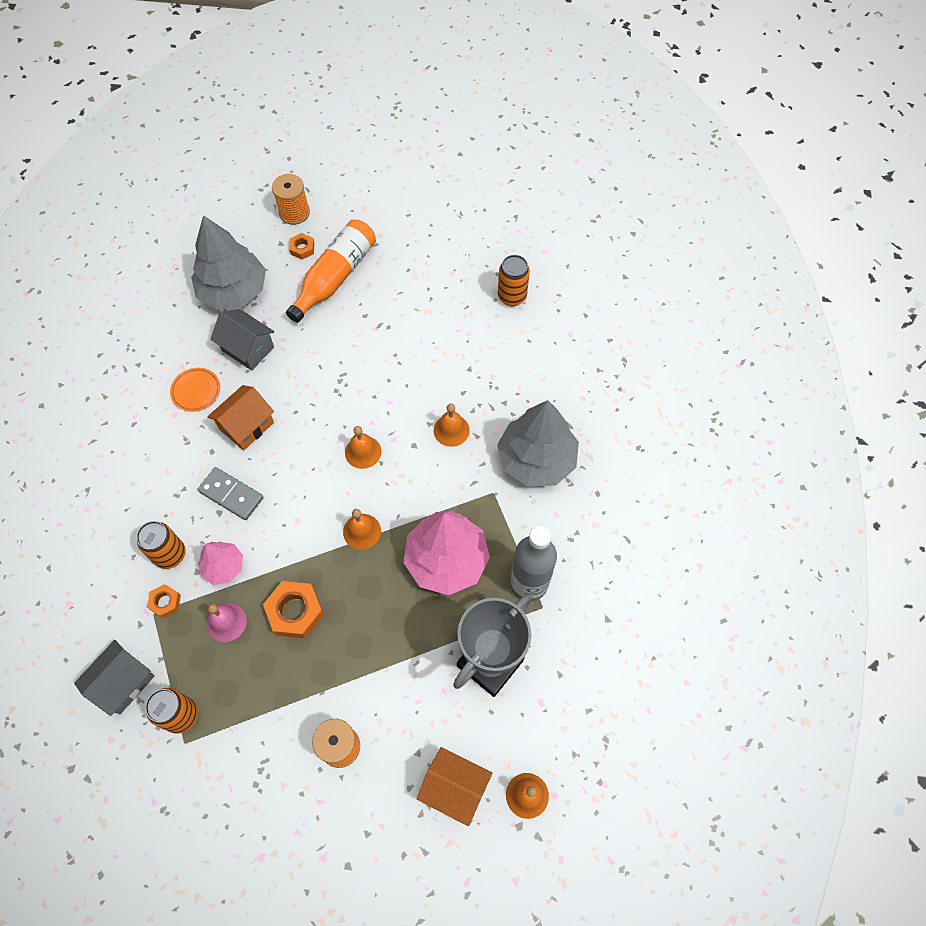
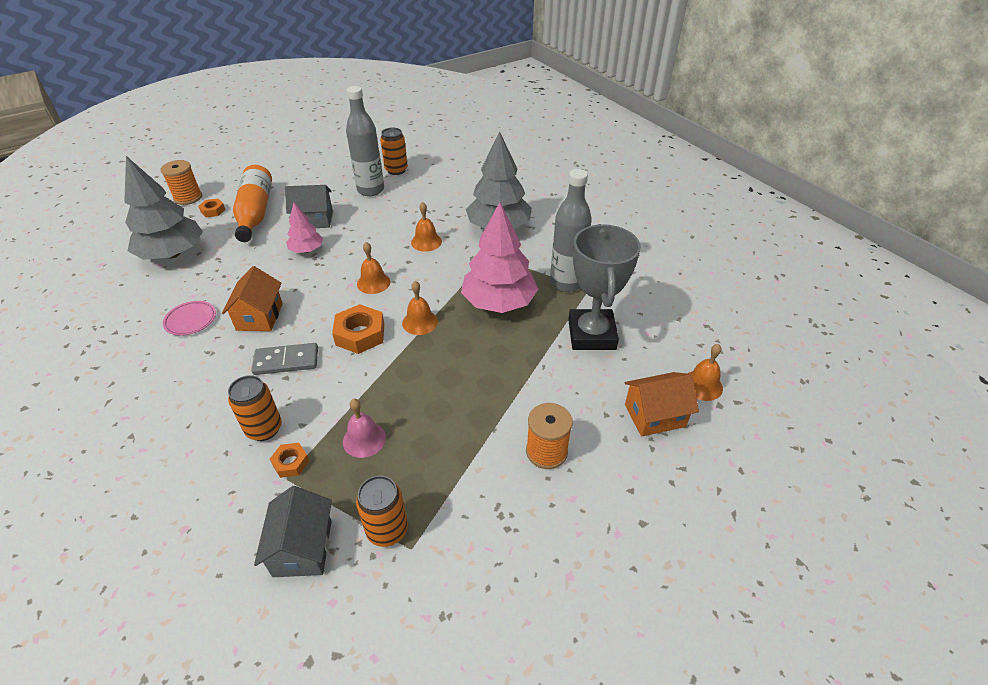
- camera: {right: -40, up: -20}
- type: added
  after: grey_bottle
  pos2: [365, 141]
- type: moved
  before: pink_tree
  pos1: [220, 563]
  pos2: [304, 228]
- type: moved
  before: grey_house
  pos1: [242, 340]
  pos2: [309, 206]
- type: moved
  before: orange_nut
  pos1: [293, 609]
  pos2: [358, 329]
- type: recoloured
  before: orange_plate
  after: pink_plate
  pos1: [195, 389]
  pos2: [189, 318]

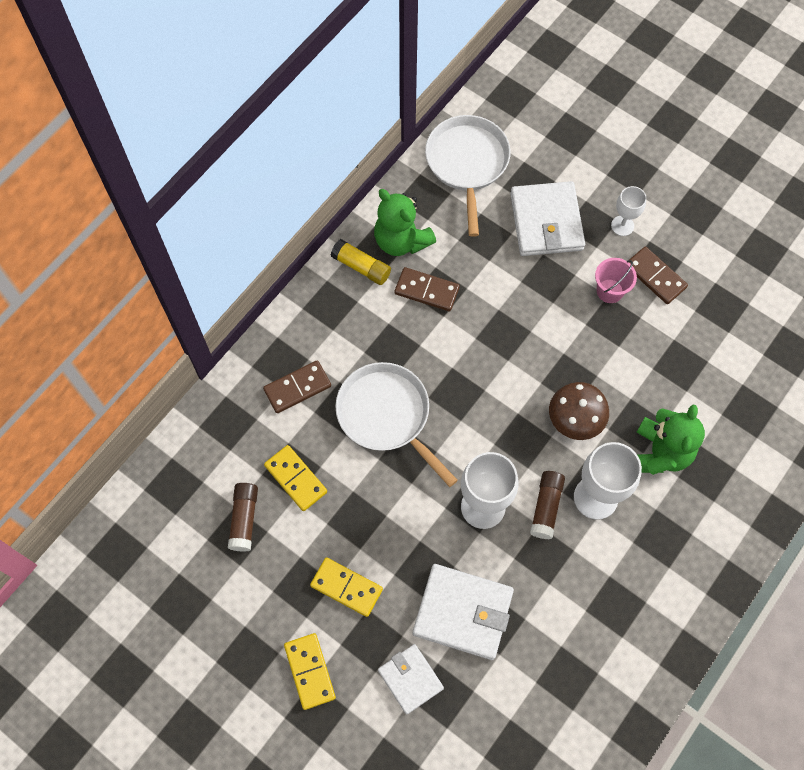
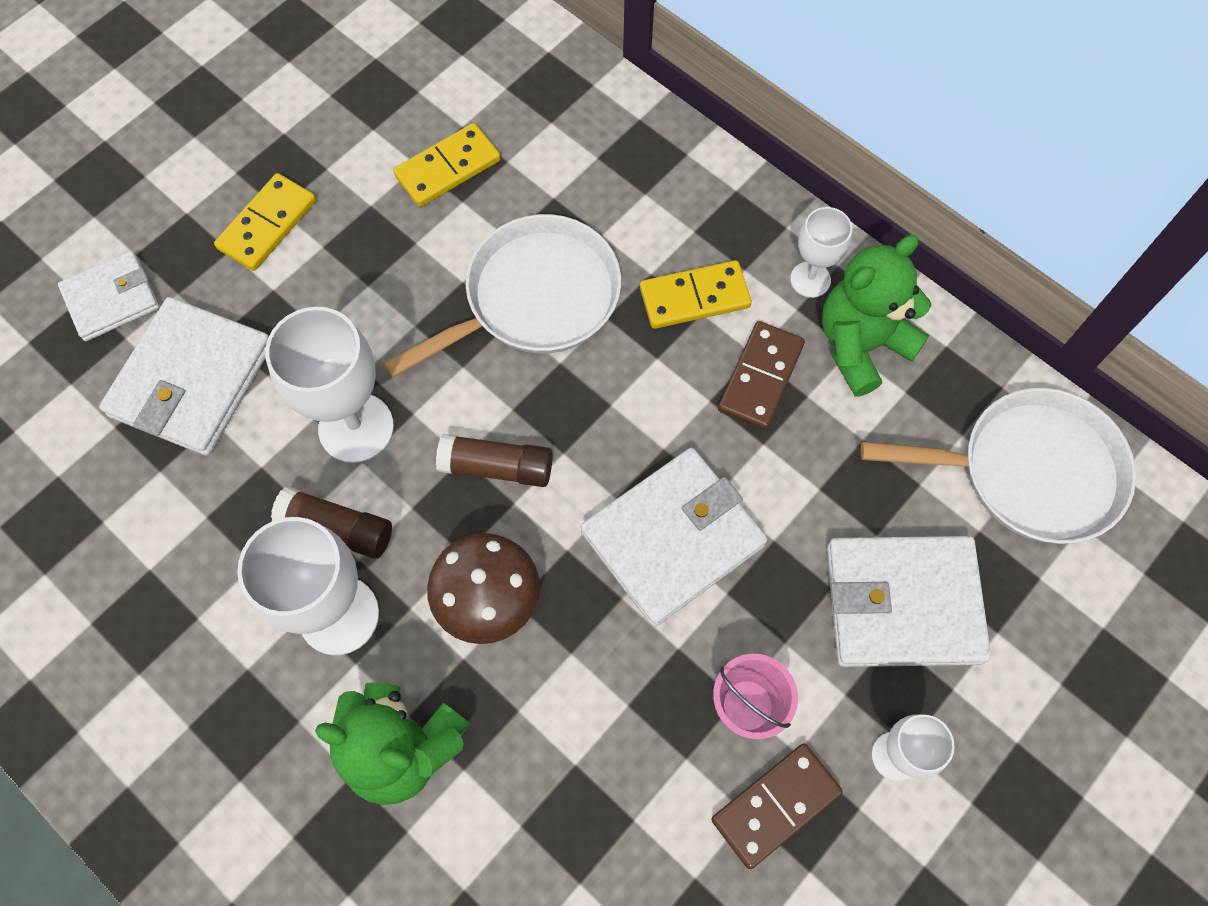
- camera: {right: 95, up: 0}
- type: removed
  before: brown_domino
  pos1: [297, 386]
- type: added
  after: white_wallet
  pos2: [674, 537]
- type: moved
  before: brown_glue_stick
  pos1: [243, 517]
  pos2: [494, 460]
- type: moved
  before: yellow_domino
  pos1: [310, 671]
  pos2: [696, 294]
- type: replaced
  before: yellow_glue_stick
  after: white_goblet
  pos1: [361, 262]
  pos2: [821, 252]

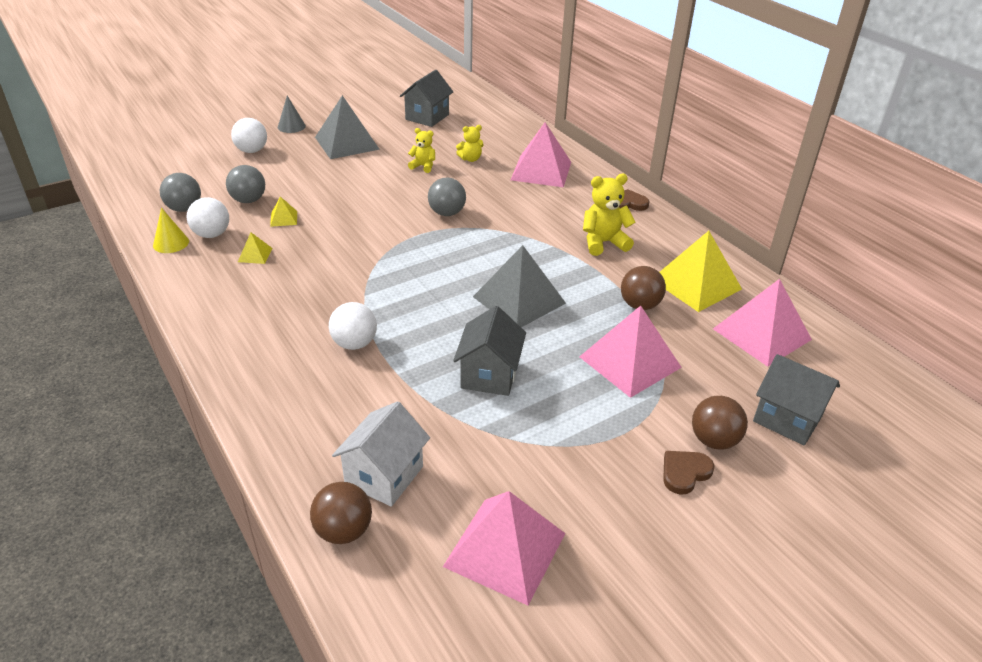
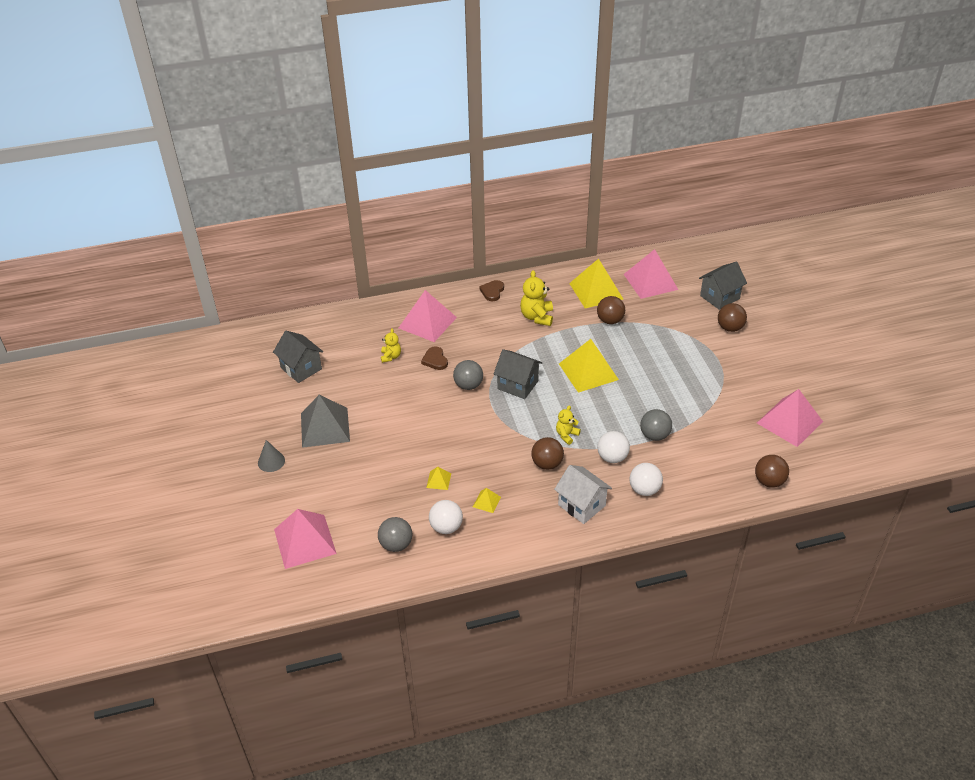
- camera: {right: -70, up: 5}
- type: removed
  before: yellow_cone
  pos1: [171, 230]
- type: added
  after: brown_ball
  pos2: [547, 453]
- type: moved
  before: grey_ball
  pos1: [245, 184]
  pos2: [656, 425]
- type: moved
  before: white_ball
  pos1: [249, 135]
  pos2: [646, 479]
- type: moved
  before: white_house
  pos1: [381, 454]
  pos2: [583, 494]
- type: moved
  before: yellow_teddy_bear
  pos1: [421, 150]
  pos2: [568, 425]
- type: moved
  before: grey_house
  pos1: [489, 351]
  pos2: [518, 374]
- type: moved
  before: pink_pyramid
  pos1: [630, 352]
  pos2: [305, 539]
- type: moved
  before: brown_heart
  pos1: [689, 472]
  pos2: [434, 358]
- type: recoloured
  before: grey_pyramid
  after: yellow_pyramid
  pos1: [519, 286]
  pos2: [589, 366]

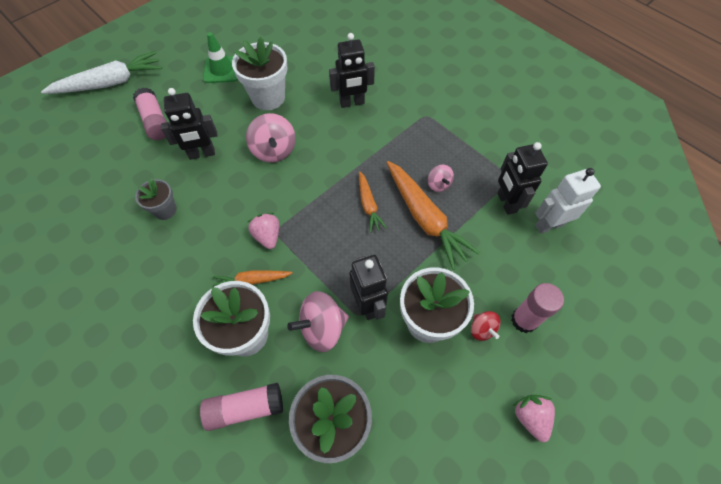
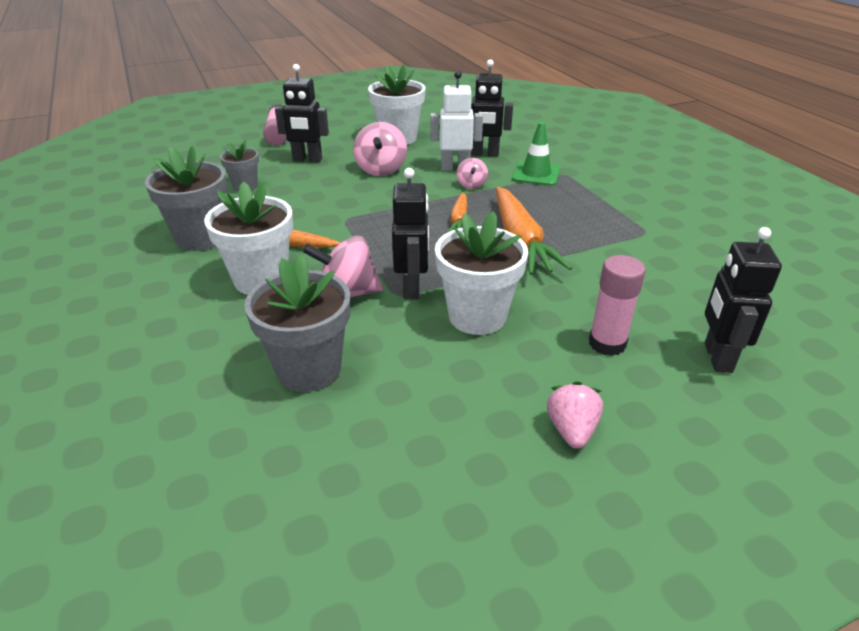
- camera: {right: 20, up: -25}
- type: removed
  before: white_carrot
  pos1: [101, 72]
- type: removed
  before: pink_glue_stick
  pos1: [241, 407]
- type: removed
  before: pink_strawberry
  pos1: [263, 231]
- type: removed
  before: red_spinning_top
  pos1: [486, 326]
- type: added
  after: grey_flower_pot
  pos2: [186, 198]
- type: moved
  before: green_traffic_cone
  pos1: [220, 57]
  pos2: [536, 154]
- type: moved
  before: pink_spinning_top
  pos1: [441, 178]
  pos2: [472, 173]
- type: moved
  before: black_robot
  pos1: [522, 178]
  pos2: [743, 300]
- type: moved
  before: white_robot
  pos1: [568, 201]
  pos2: [456, 121]

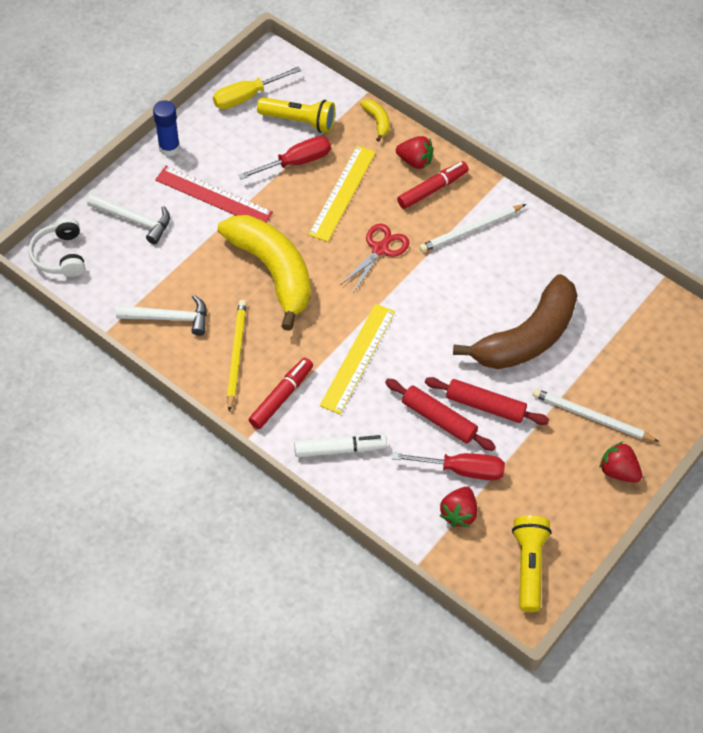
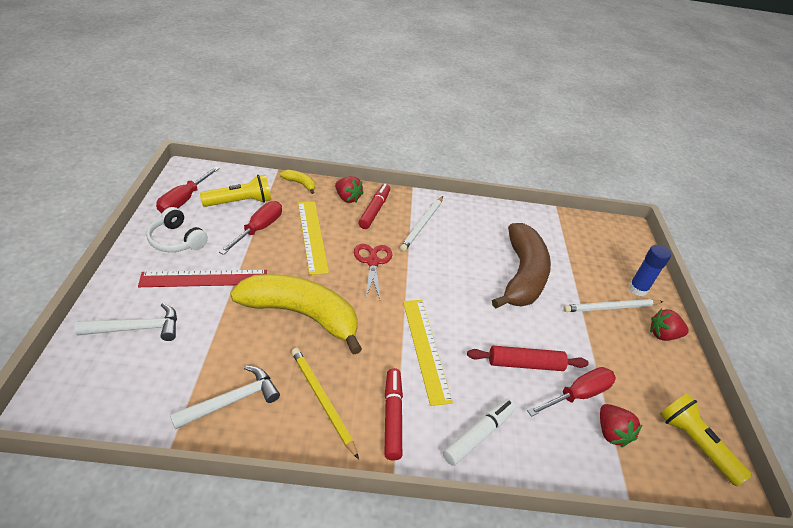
- camera: {right: -40, up: -15}
- type: removed
  before: red_rolling_pin
  pos1: [487, 401]
- type: moved
  before: white_headphones
  pos1: [57, 247]
  pos2: [177, 229]
- type: moved
  before: blue_glue_stick
  pos1: [166, 128]
  pos2: [650, 270]
- type: recoloured
  before: yellow_screwdriver
  after: red_screwdriver
  pos1: [257, 87]
  pos2: [188, 189]
- type: turned
  before: red_strawberry
  pos1: [414, 152]
  pos2: [349, 189]
  turn: 60

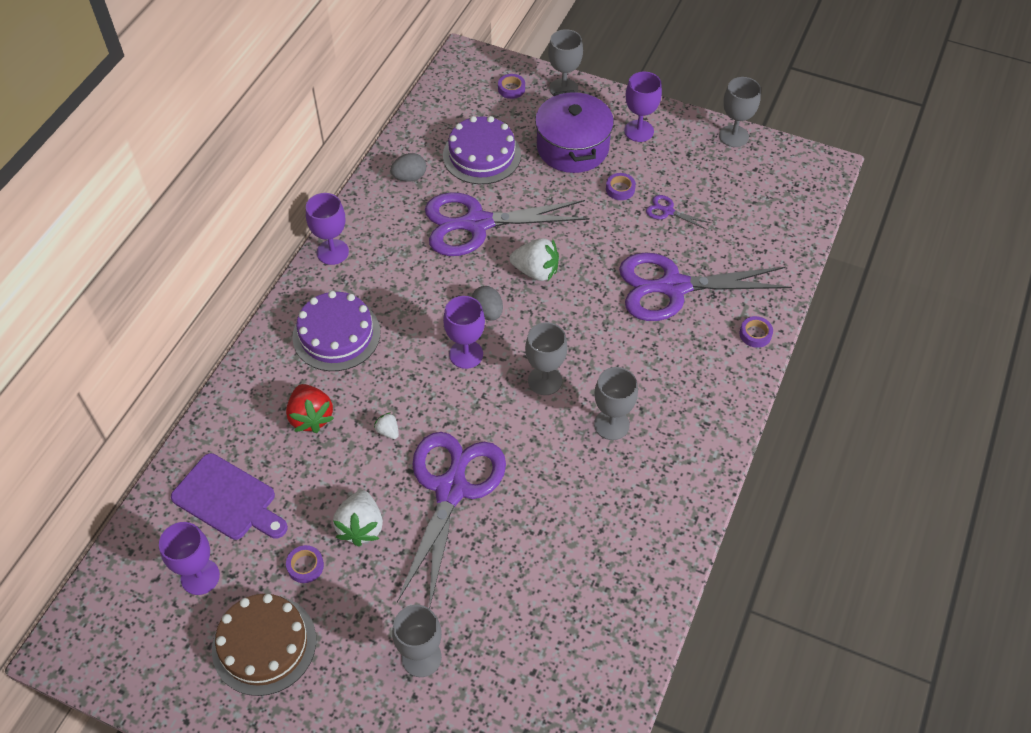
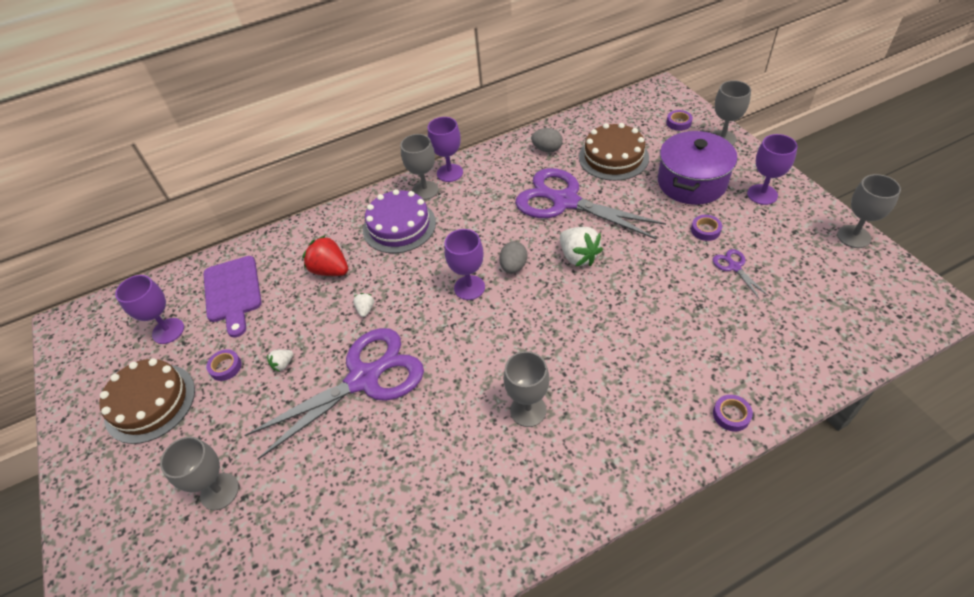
- camera: {right: 45, up: -5}
- type: removed
  before: purple_scissors
  pos1: [705, 286]
- type: moved
  before: grey_goblet
  pos1: [546, 358]
  pos2: [419, 167]
- type: recoloured
  before: purple_cake
  after: brown_cake
  pos1: [482, 150]
  pos2: [614, 152]
- type: turned
  before: red_strawberry
  pos1: [310, 408]
  pos2: [325, 255]
  turn: 105
- type: resized
  before: white_strawberry
  pos1: [358, 518]
  pos2: [280, 361]
  scale: 0.5

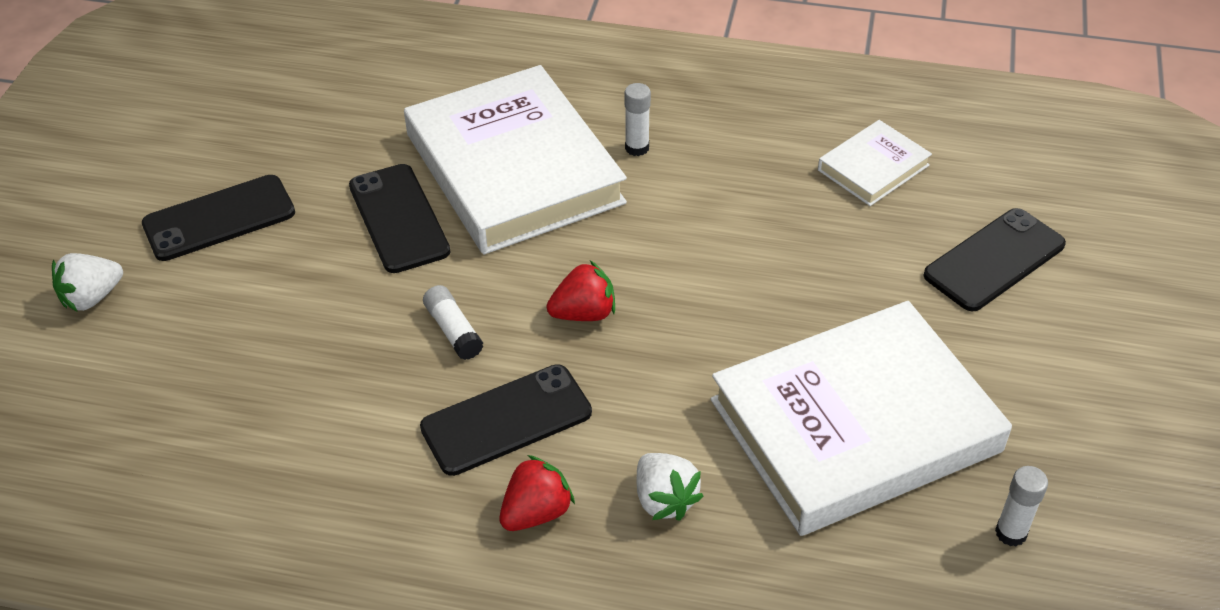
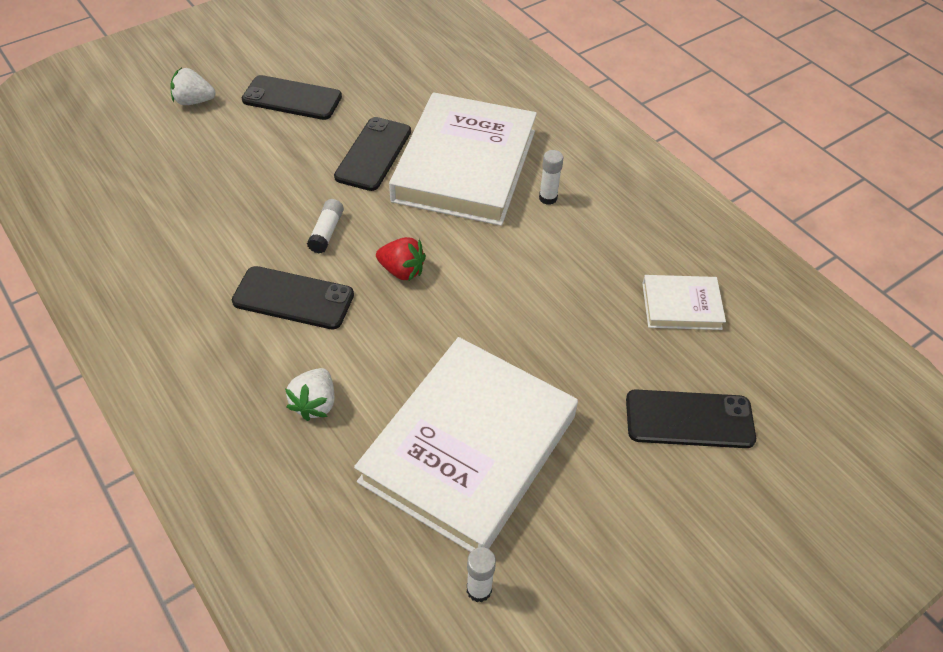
- camera: {right: 40, up: 5}
- type: removed
  before: red_strawberry
  pos1: [537, 493]
- type: turned
  before: white_book
  pos1: [861, 418]
  pos2: [466, 444]
  turn: -75

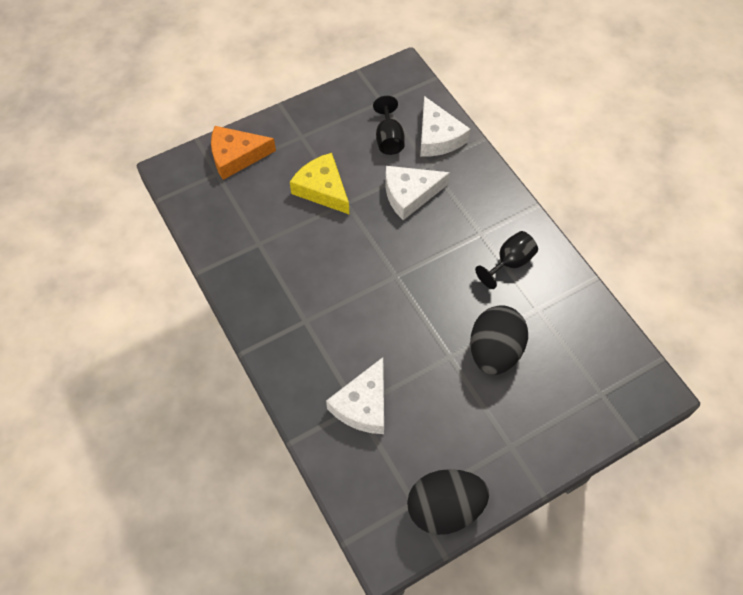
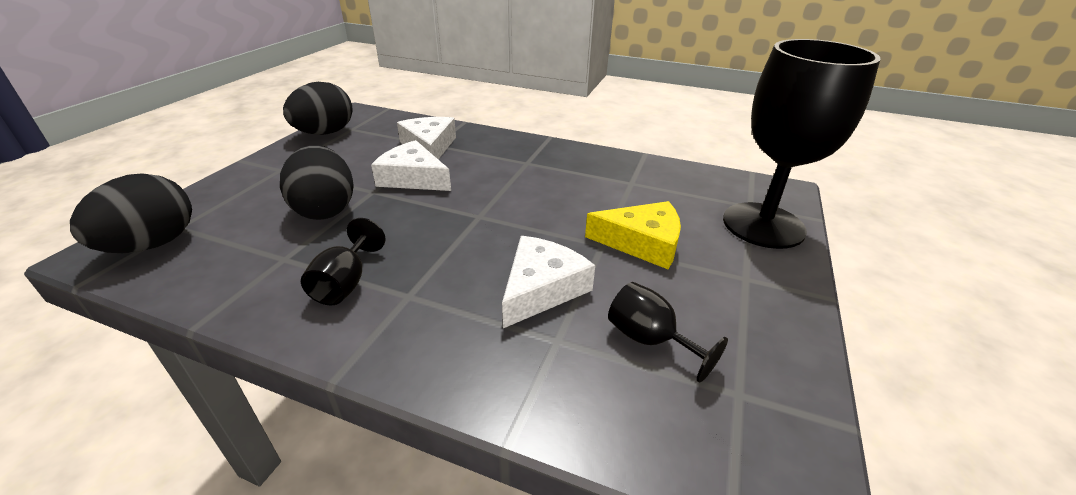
- camera: {right: 140, up: -25}
- type: added
  after: black_egg
  pos2: [131, 213]
- type: moved
  before: white_cheese
  pos1: [445, 126]
  pos2: [411, 165]
- type: replaced
  before: orange_cheese
  after: black_goblet
  pos1: [243, 153]
  pos2: [802, 144]

